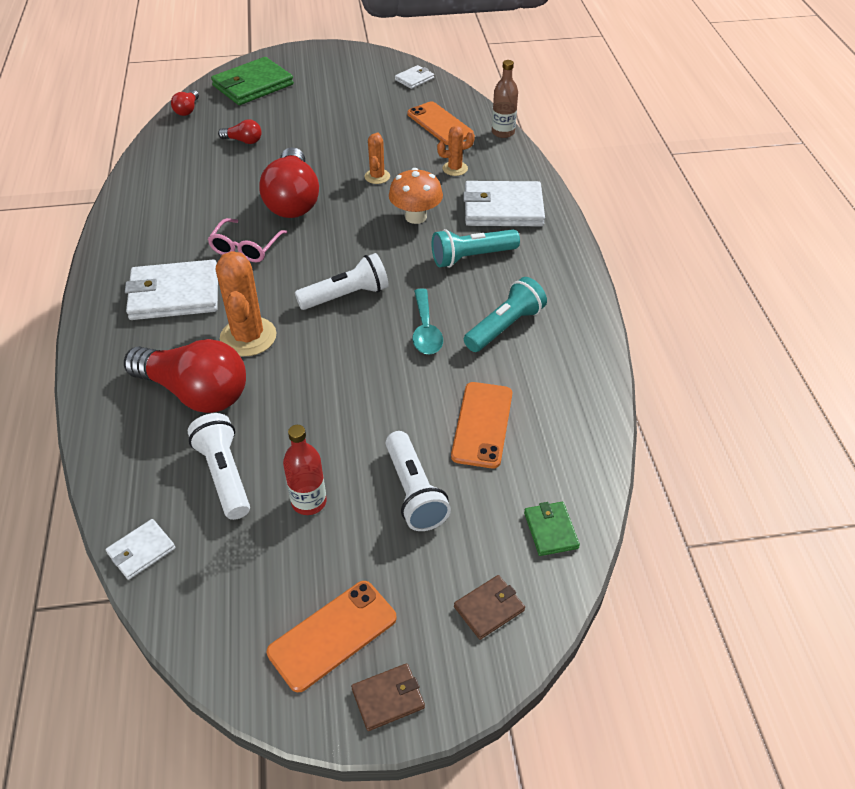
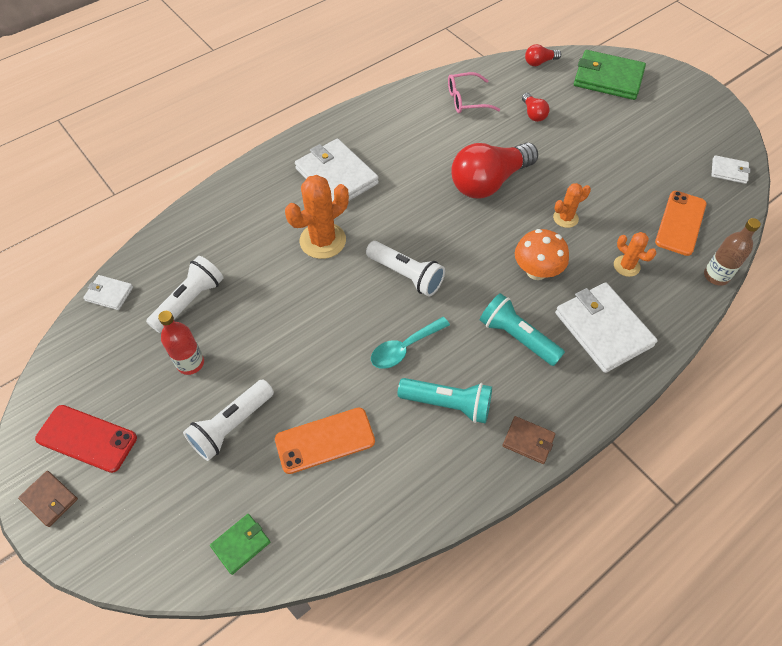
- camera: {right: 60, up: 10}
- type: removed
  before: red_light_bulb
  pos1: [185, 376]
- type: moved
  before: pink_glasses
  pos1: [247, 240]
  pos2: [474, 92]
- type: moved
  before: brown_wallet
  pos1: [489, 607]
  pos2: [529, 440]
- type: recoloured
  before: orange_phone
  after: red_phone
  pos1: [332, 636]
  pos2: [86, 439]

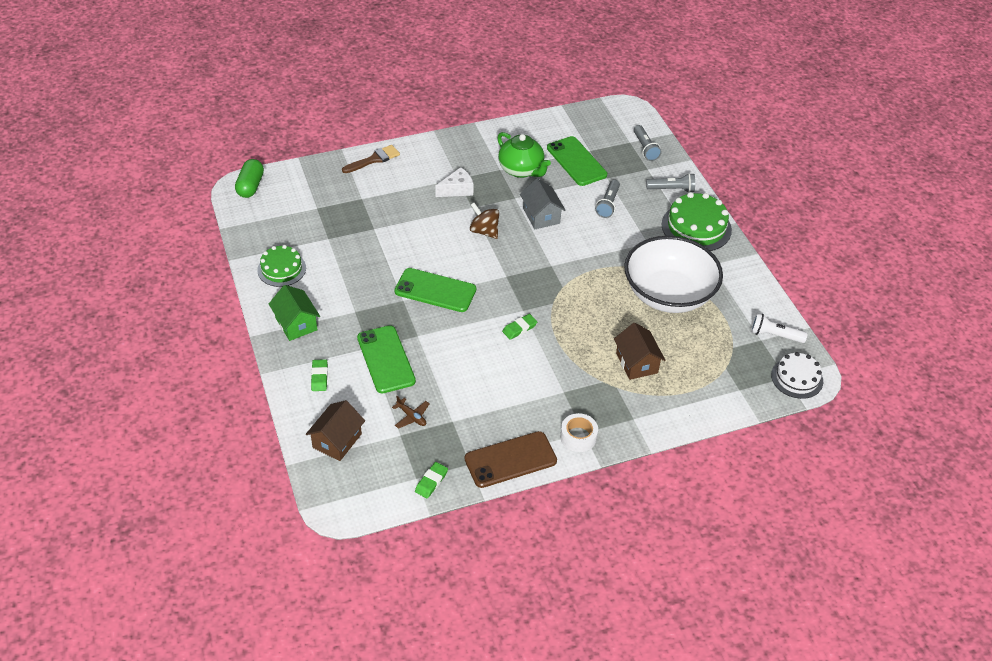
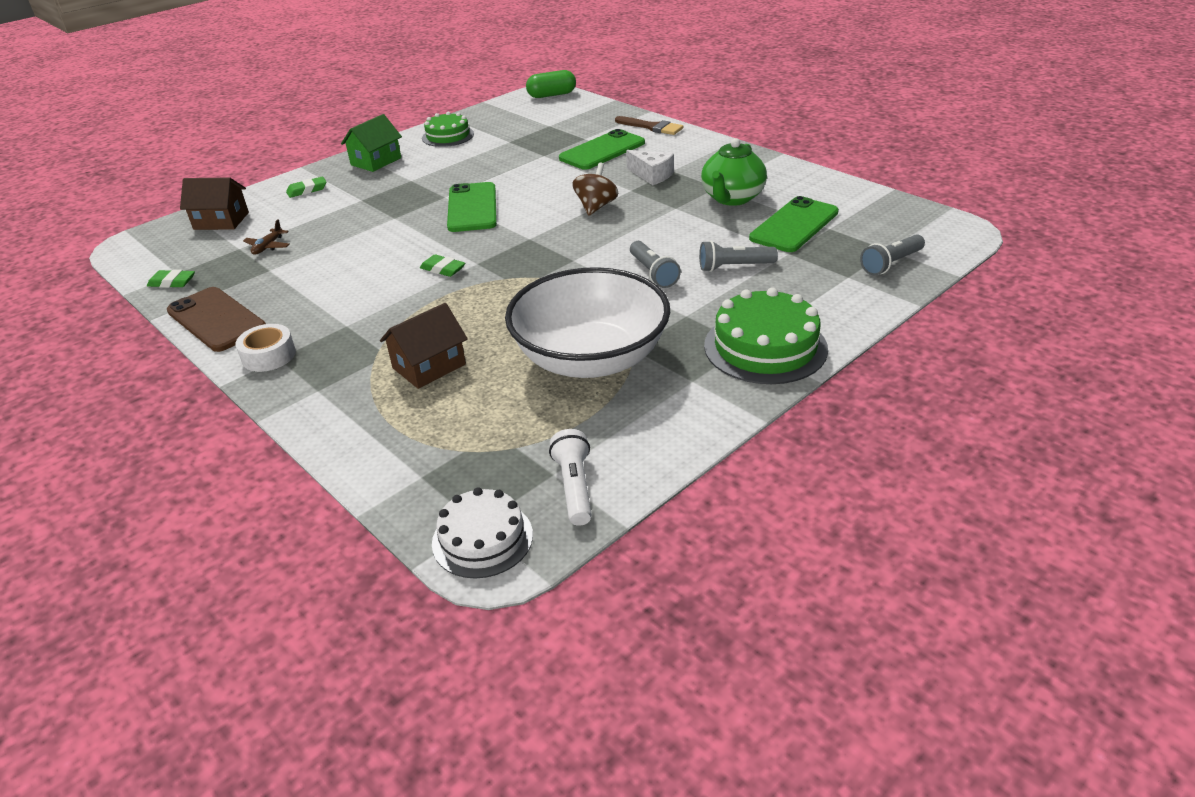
- camera: {right: 70, up: -10}
- type: removed
  before: grey_house
  pos1: [542, 203]
- type: moved
  before: green_phone
  pos1: [386, 359]
  pos2: [602, 149]
- type: moved
  before: grey_flashlight
  pos1: [670, 183]
  pos2: [655, 264]

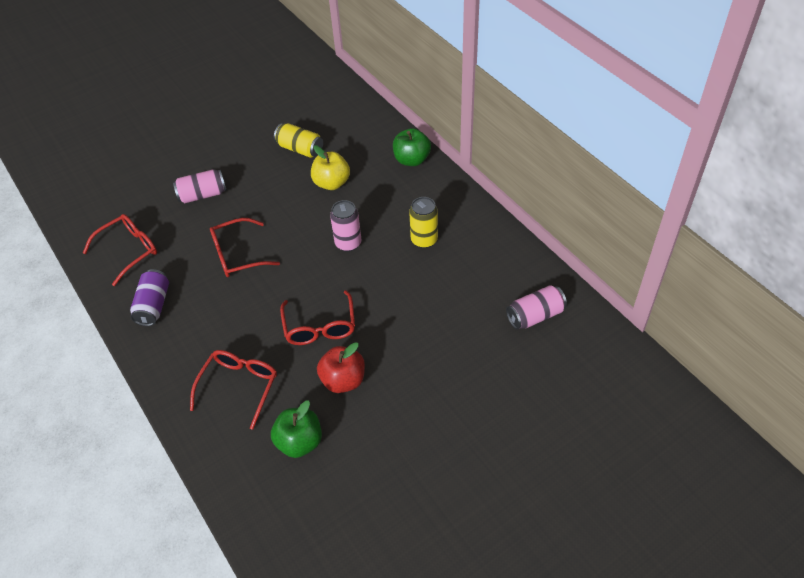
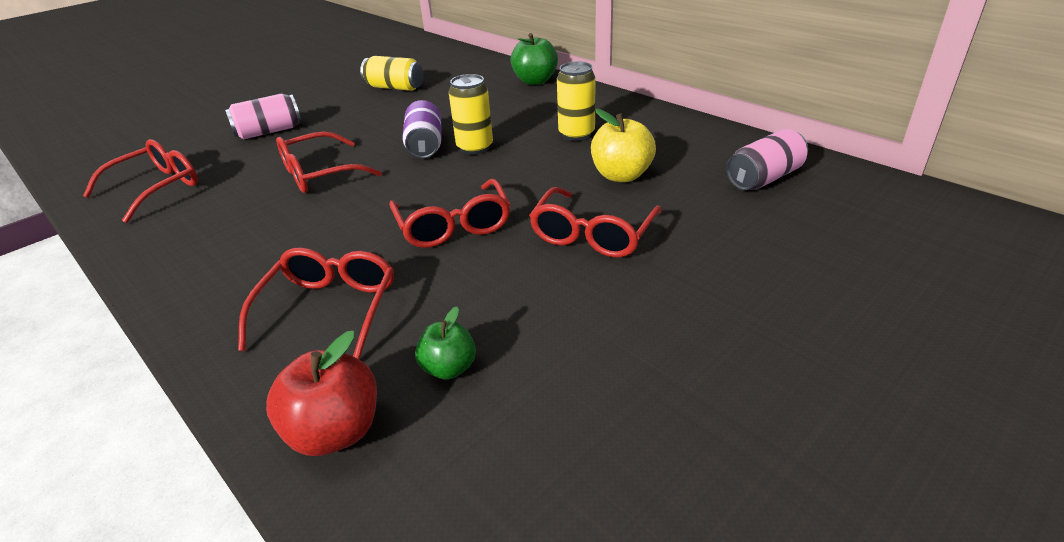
- camera: {right: -10, up: -15}
- type: added
  after: red_glasses
  pos2: [595, 222]
- type: moved
  before: purple_can
  pos1: [149, 297]
  pos2: [421, 129]
- type: moved
  before: yellow_apple
  pos1: [330, 167]
  pos2: [623, 145]
- type: moved
  before: red_apple
  pos1: [341, 367]
  pos2: [321, 393]
- type: recoloured
  before: pink_can
  after: yellow_can
  pos1: [346, 226]
  pos2: [471, 114]
- type: resized
  before: green_apple
  pos1: [296, 429]
  pos2: [445, 343]
  scale: 0.63

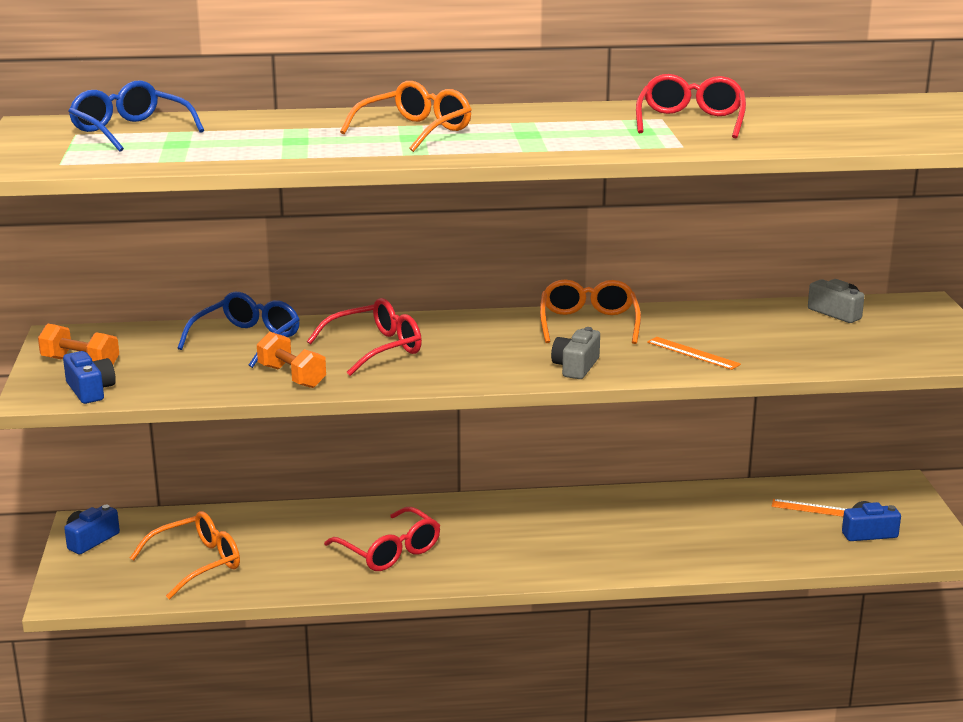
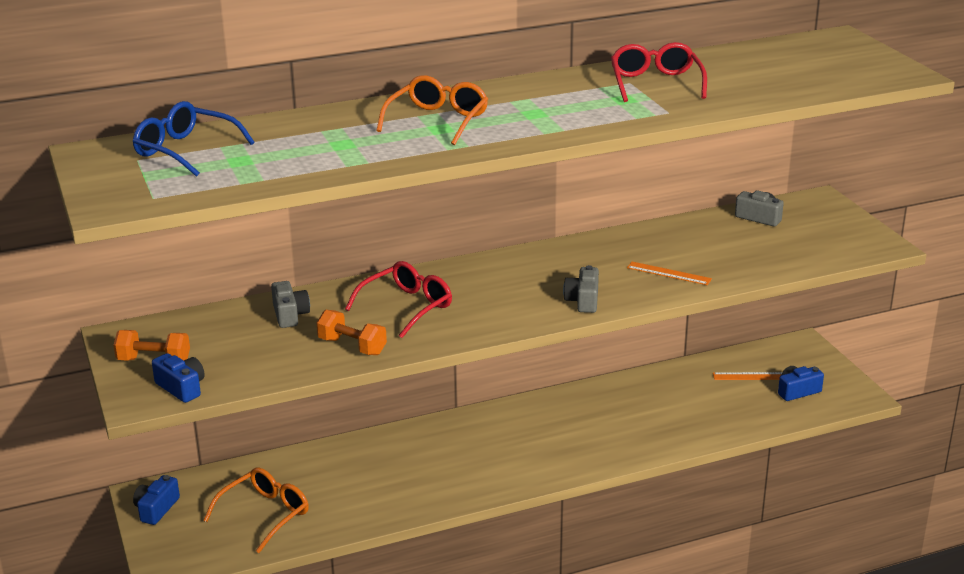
- camera: {right: -15, up: 5}
- type: removed
  before: red_glasses
  pos1: [382, 539]
- type: removed
  before: orange_glasses
  pos1: [590, 311]
- type: replaced
  before: blue_glasses
  after: grey_camera
  pos1: [238, 330]
  pos2: [290, 304]

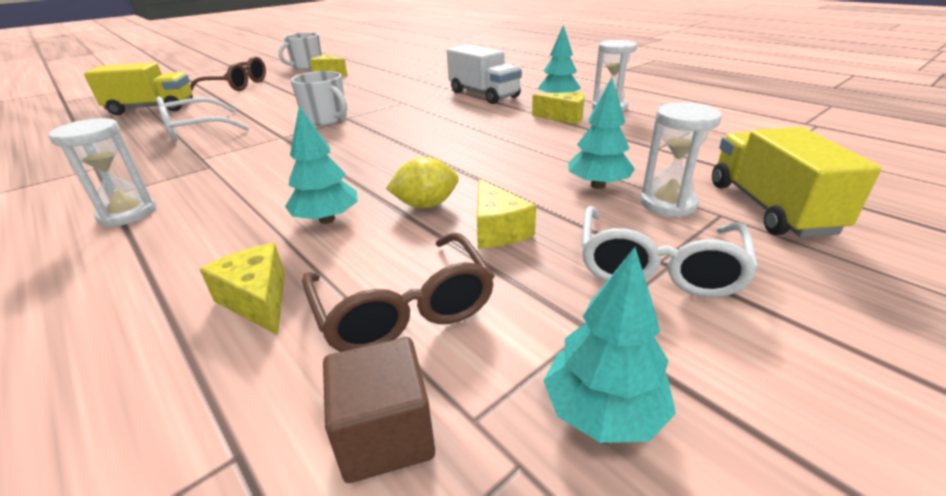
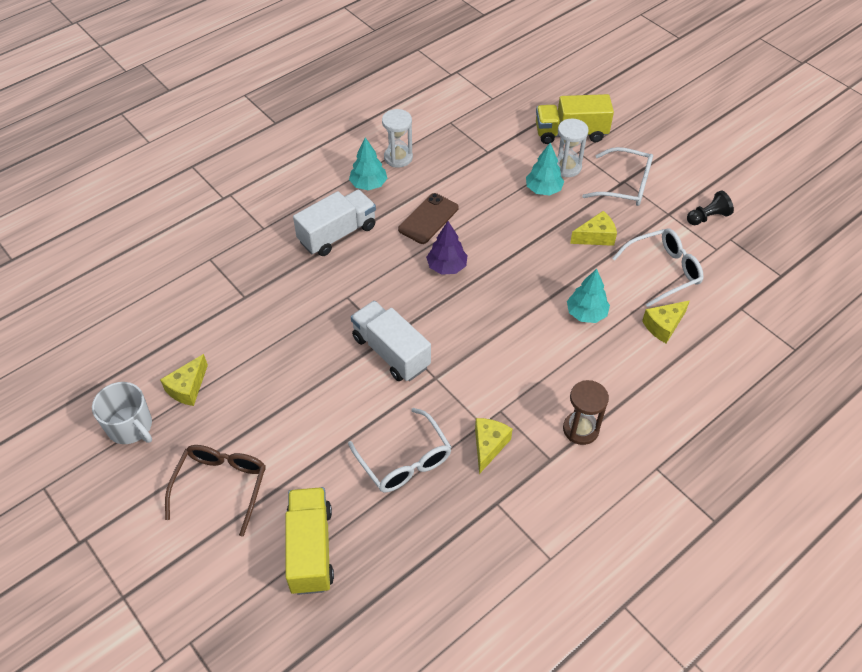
- camera: {right: -90, up: 20}
- type: removed
  before: brown_cube
  pos1: [379, 410]
- type: removed
  before: yellow_lemon
  pos1: [422, 182]
- type: added
  after: brown_phone
  pos2: [428, 218]
- type: added
  after: purple_tree
  pos2: [447, 248]
- type: moved
  before: yellow_cheese
  pos1: [558, 108]
  pos2: [494, 446]
- type: replaced
  before: white_mug
  after: white_truck
  pos1: [319, 98]
  pos2: [391, 341]
- type: replaced
  before: turquoise_tree
  after: black_pawn
  pos1: [609, 345]
  pos2: [710, 207]
- type: recoloured
  before: white_hourglass
  after: brown_hourglass
  pos1: [102, 172]
  pos2: [586, 412]
- type: recoloured
  before: brown_glasses
  after: white_glasses
  pos1: [398, 292]
  pos2: [657, 267]

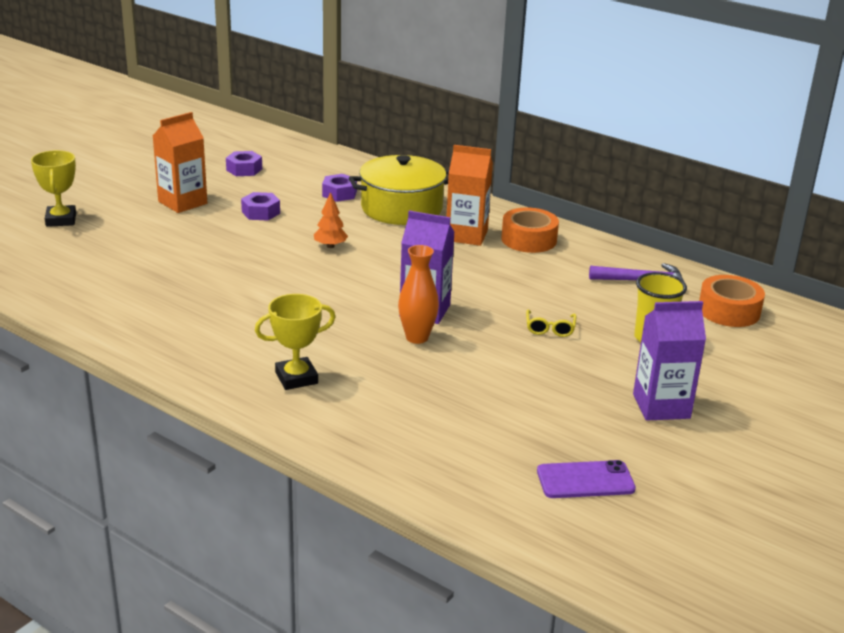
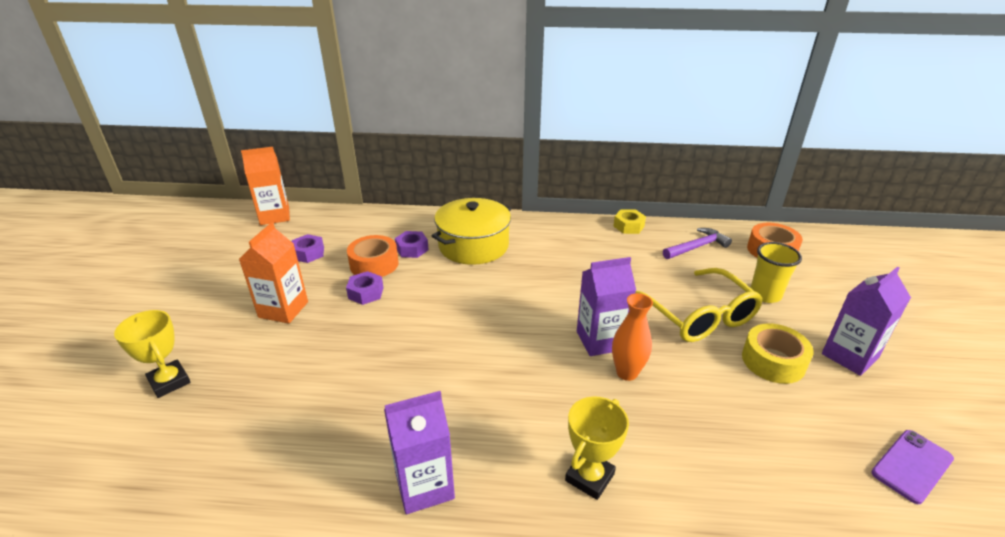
- camera: {right: -30, up: 5}
- type: removed
  before: orange_tree
  pos1: [331, 220]
- type: added
  after: purple_carton
  pos2: [419, 452]
- type: added
  after: yellow_nut
  pos2: [629, 221]
- type: added
  after: yellow_tape
  pos2: [778, 353]
- type: moved
  before: orange_carton
  pos1: [469, 195]
  pos2: [265, 186]
- type: moved
  before: orange_tape
  pos1: [530, 230]
  pos2: [373, 256]
- type: resized
  before: yellow_glasses
  pos1: [551, 323]
  pos2: [699, 305]
  scale: 2.44

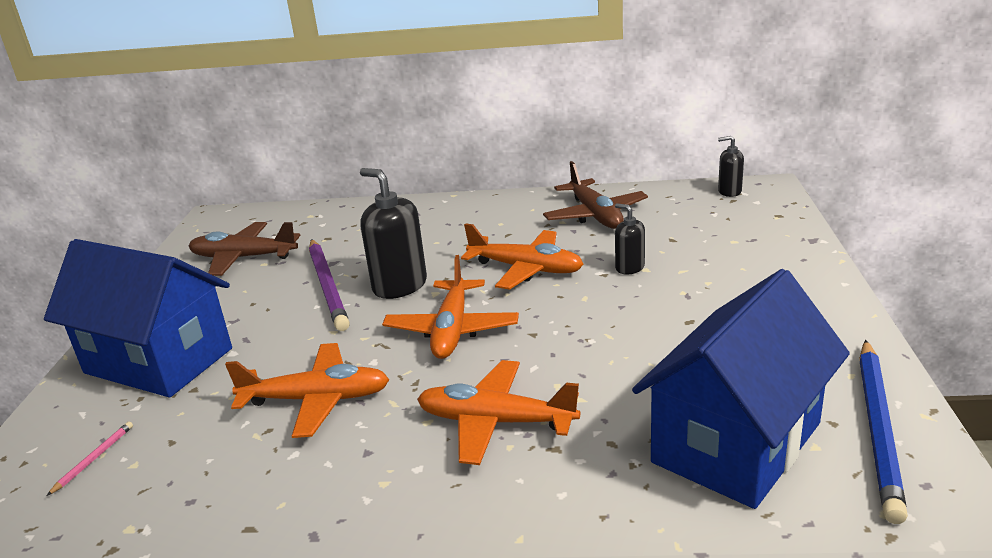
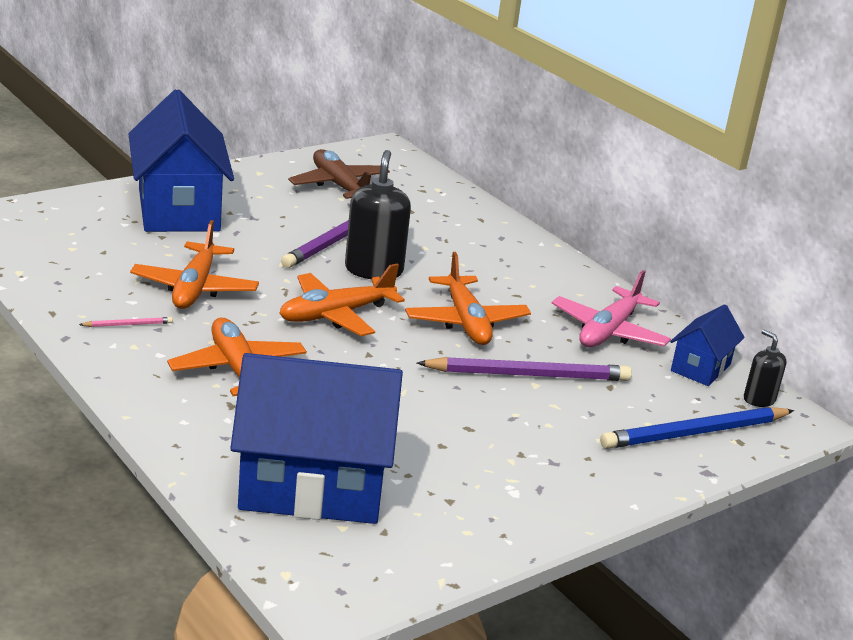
- camera: {right: 45, up: 0}
- type: added
  after: blue_house
  pos2: [707, 345]
- type: moved
  before: pink_pencil
  pos1: [90, 459]
  pos2: [126, 322]
- type: moved
  before: blue_pencil
  pos1: [883, 432]
  pos2: [697, 428]
- type: replaced
  before: black_soap_dispenser
  after: purple_pencil
  pos1: [630, 239]
  pos2: [524, 369]
- type: recoloured
  before: brown_plane
  after: pink_plane
  pos1: [595, 195]
  pos2: [611, 308]
- type: turned
  before: orange_plane
  pos1: [307, 390]
  pos2: [194, 264]
  turn: 45

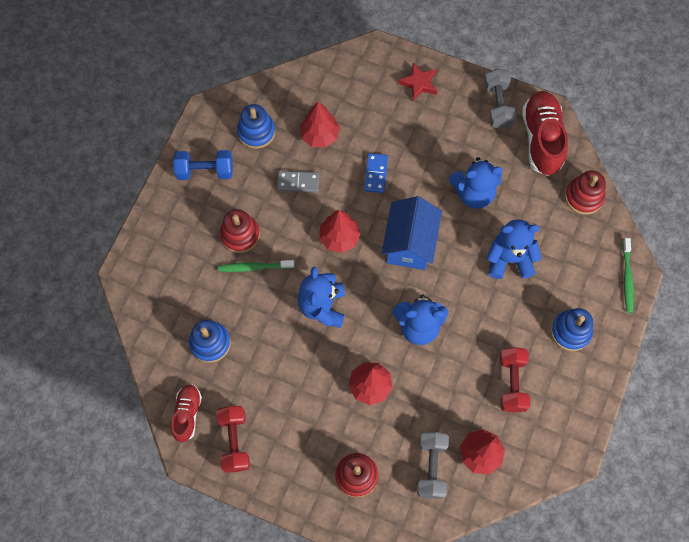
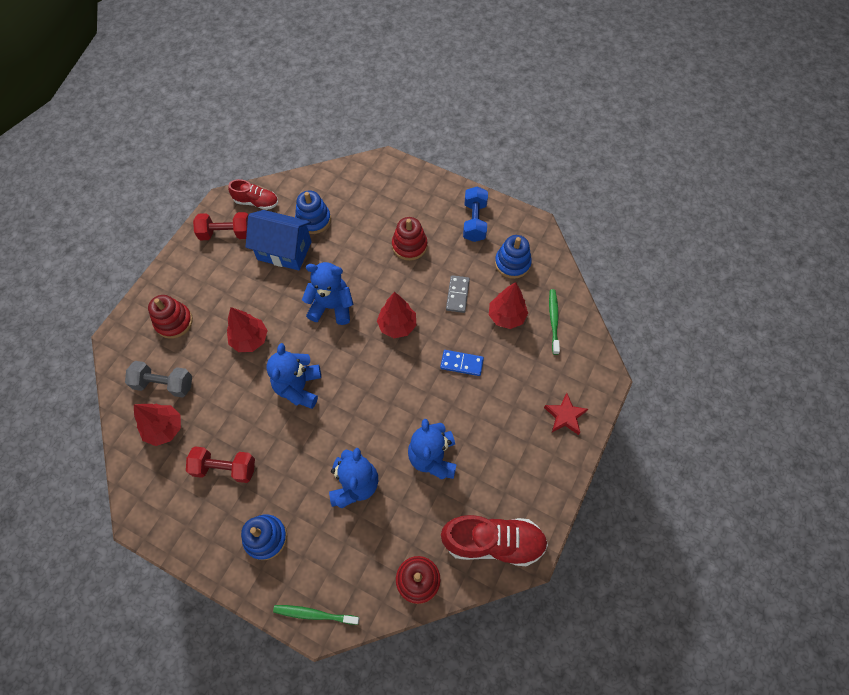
- camera: {right: 95, up: -5}
- type: removed
  before: grey_dumbbell
  pos1: [500, 99]
- type: moved
  before: green_toothbrush
  pos1: [256, 266]
  pos2: [554, 322]
- type: moved
  before: blue_house
  pos1: [411, 233]
  pos2: [279, 240]

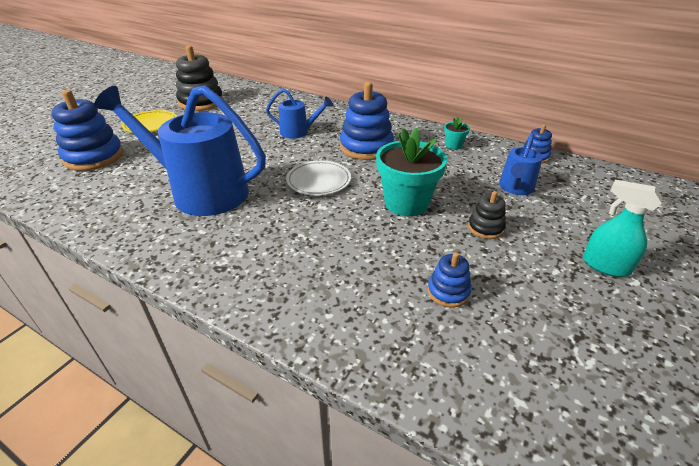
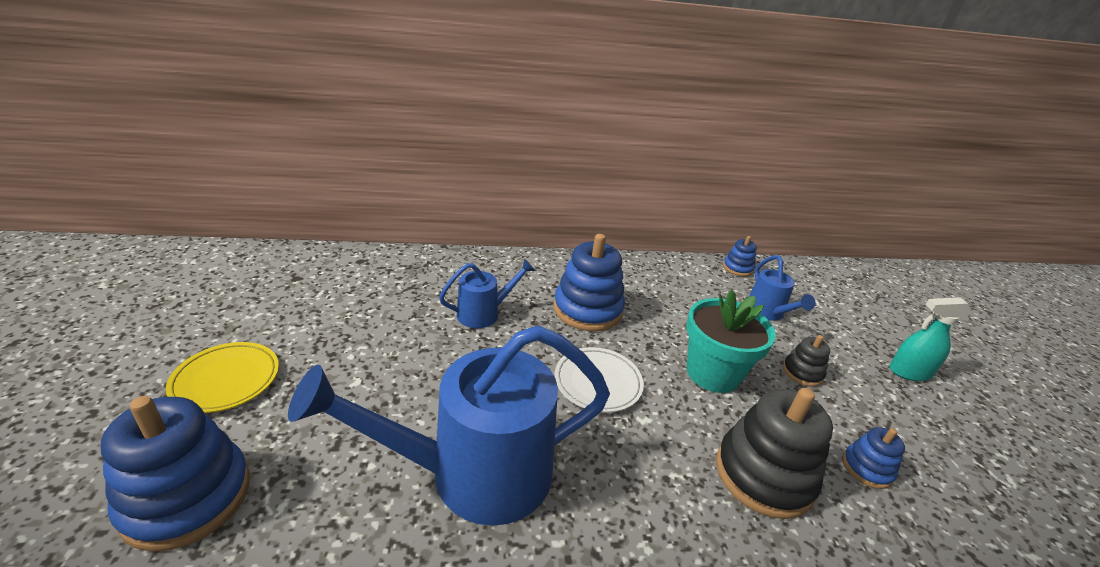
- camera: {right: -40, up: -5}
- type: removed
  before: turquoise_flower_pot
  pos1: [457, 133]
- type: moved
  before: black_stacking_toy
  pos1: [200, 78]
  pos2: [774, 453]

